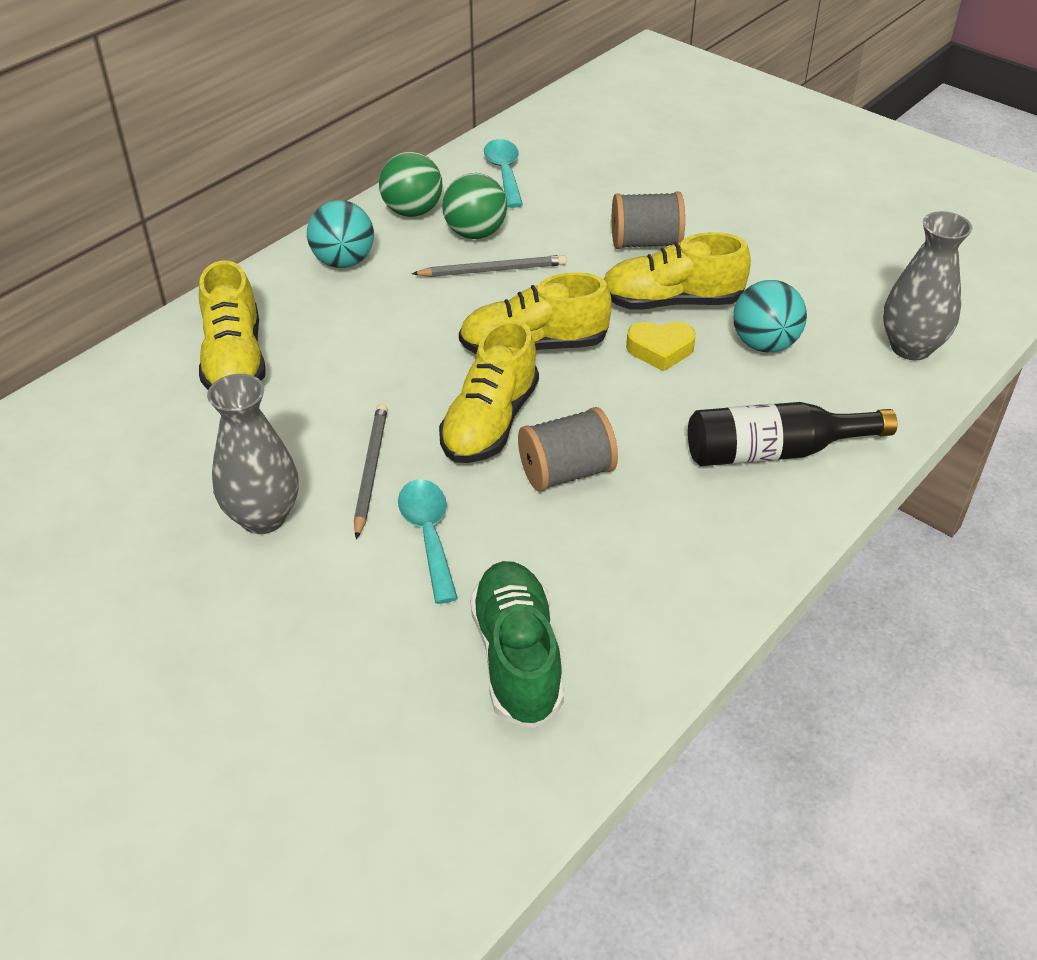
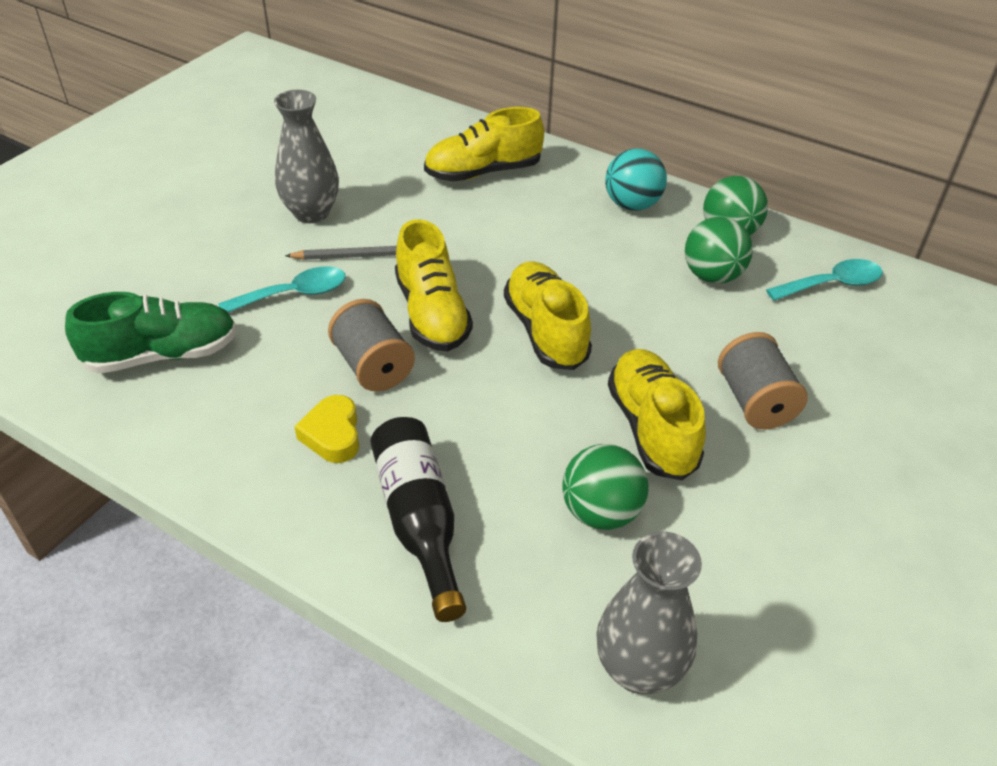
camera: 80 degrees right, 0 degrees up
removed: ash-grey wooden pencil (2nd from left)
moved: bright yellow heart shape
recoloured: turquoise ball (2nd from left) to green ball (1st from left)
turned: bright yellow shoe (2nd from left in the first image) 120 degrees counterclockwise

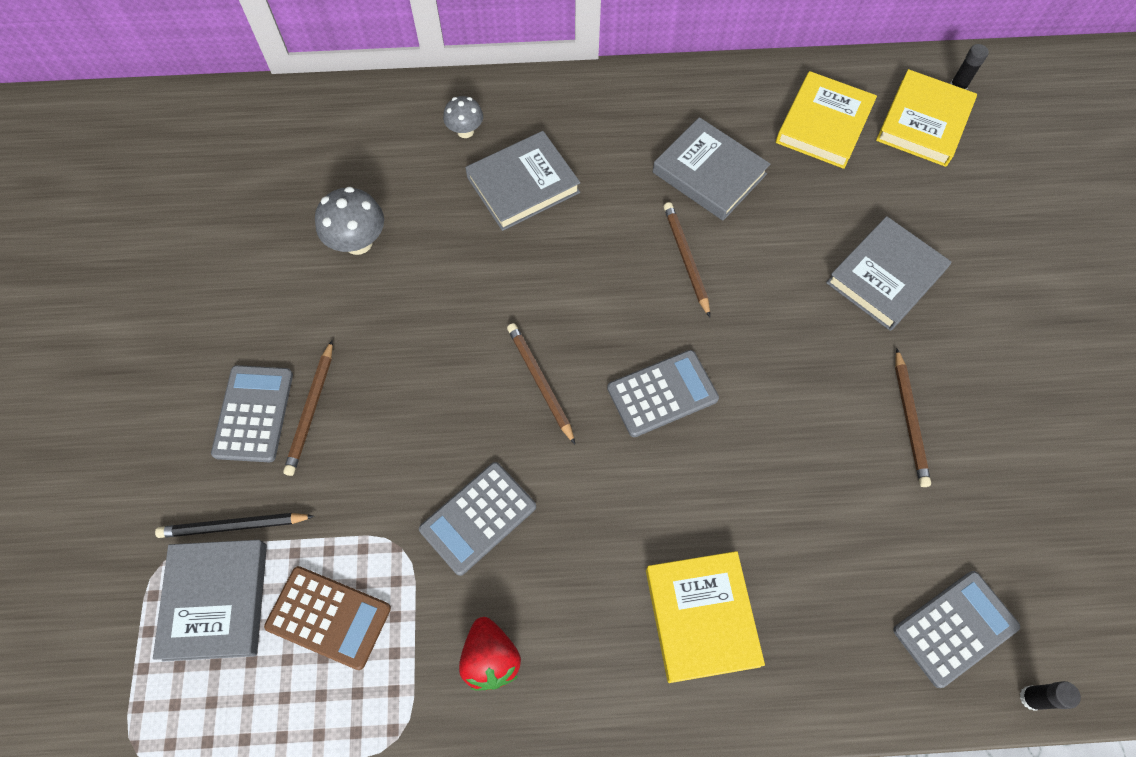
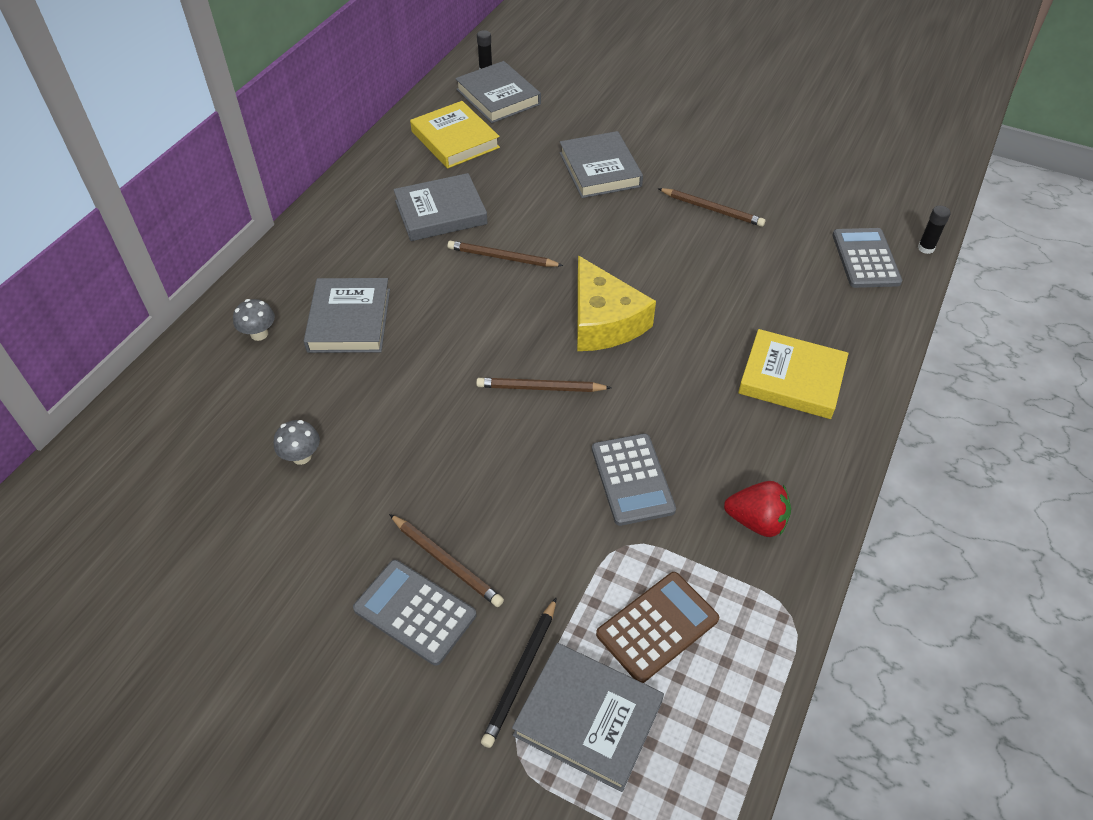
camera: 60 degrees left, 15 degrees down
replaced: ash-grey calculator (3rd from left) to bright yellow cheese
recoloured: bright yellow hardcover (3rd from left) to ash-grey hardcover (3rd from left)
resized: ash-grey fungus (1st from left in the first image) x0.63

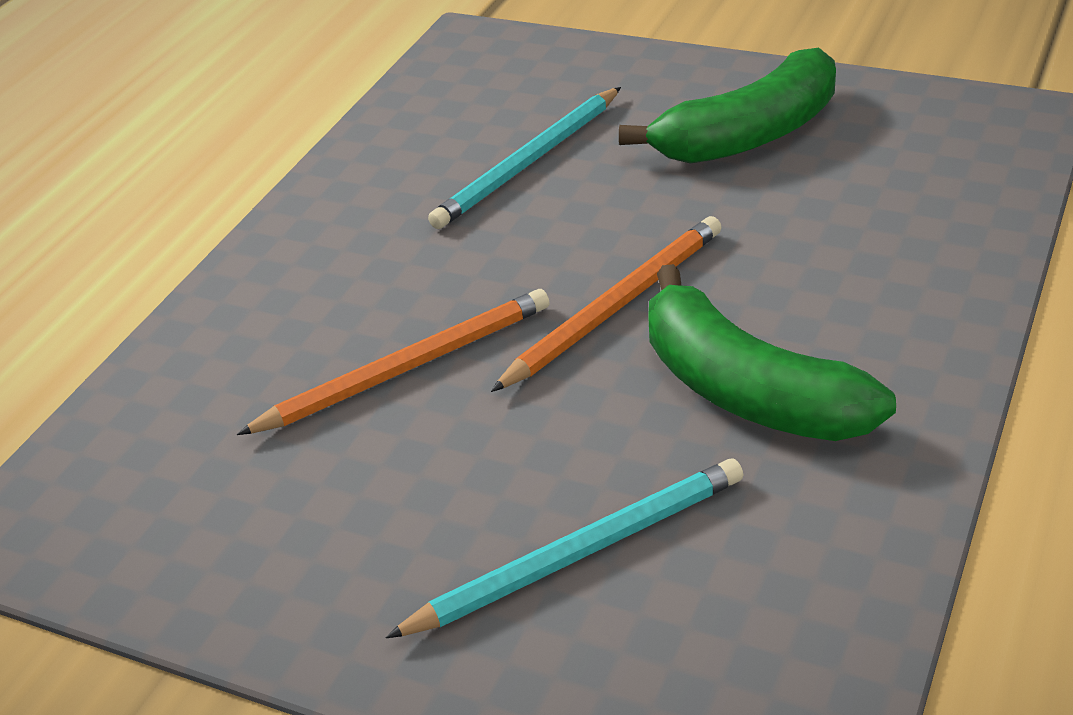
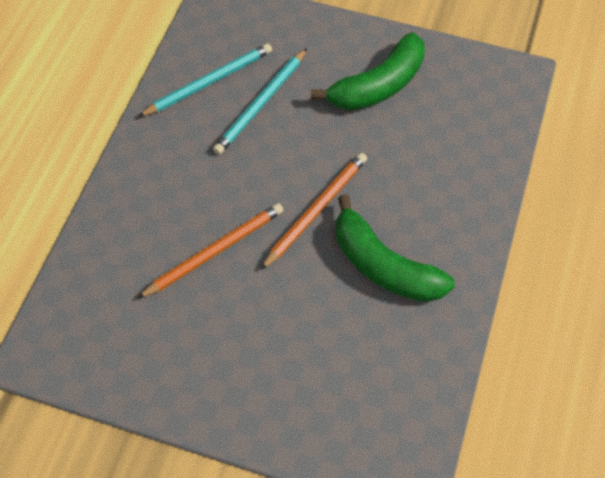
camera: 10 degrees left, 20 degrees up
moved: turquoise wooden pencil (2nd from left in the first image) to turquoise wooden pencil (1st from left)

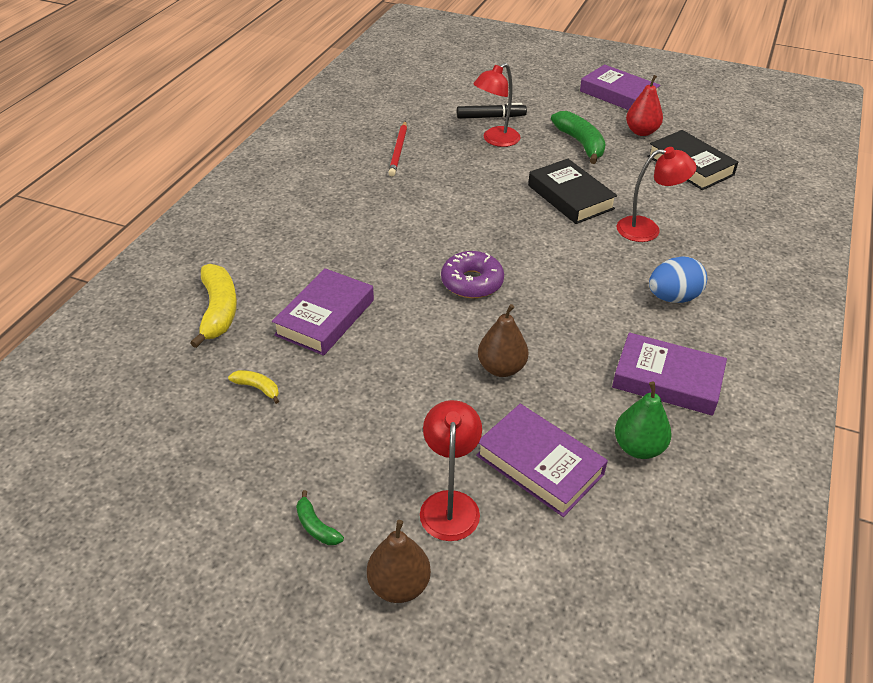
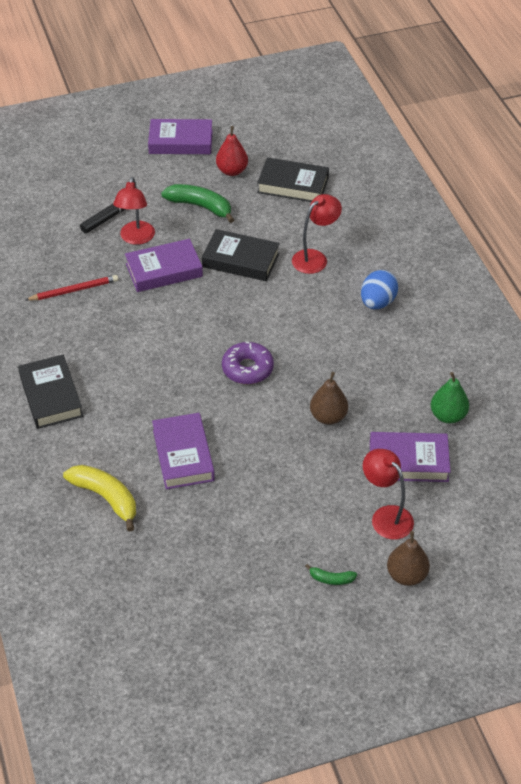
camera: 40 degrees left, 5 degrees up
removed: bright yellow banana fruit (2nd from left)
added: ebony hardcover (1st from left)
moved: purple hardcover (4th from left in the first image) to purple hardcover (1st from left)
turned: red wooden pencil 75 degrees counterclockwise

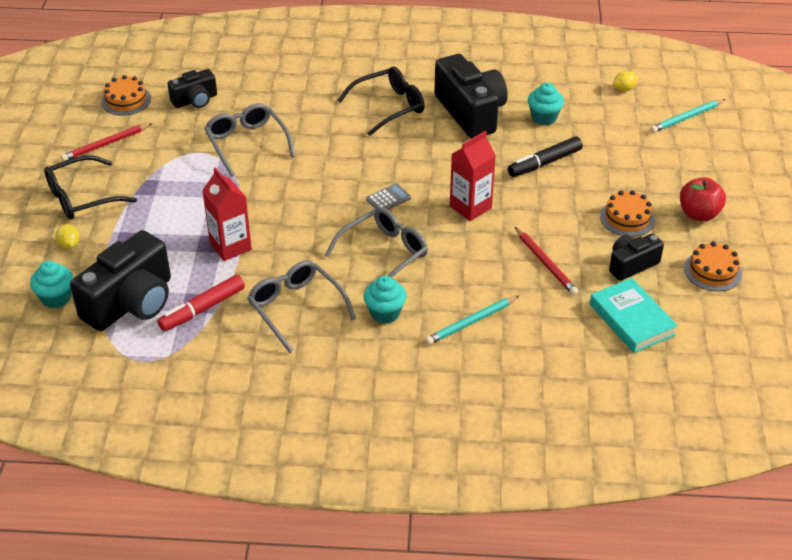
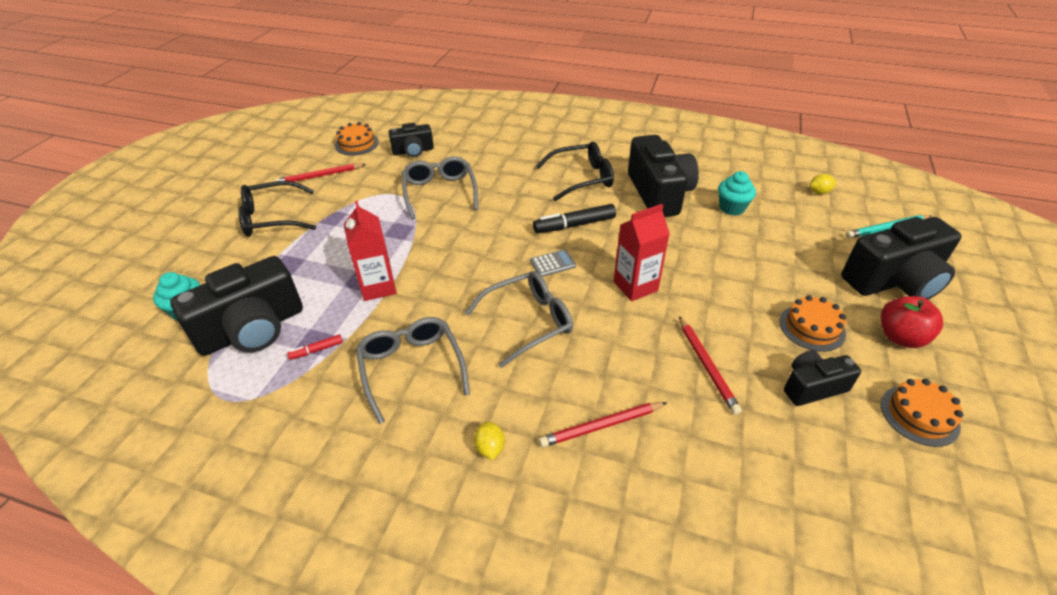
camera: 15 degrees right, 0 degrees up
removed: turquoise muffin (2nd from left); turquoise hardcover
added: ebony compact camera (5th from left)
moved: bright yellow lemon (1st from left); ebony marker pen
recoloured: turquoise wooden pencil (1st from left) to red wooden pencil (2nd from left)
resized: red marker pen x0.51

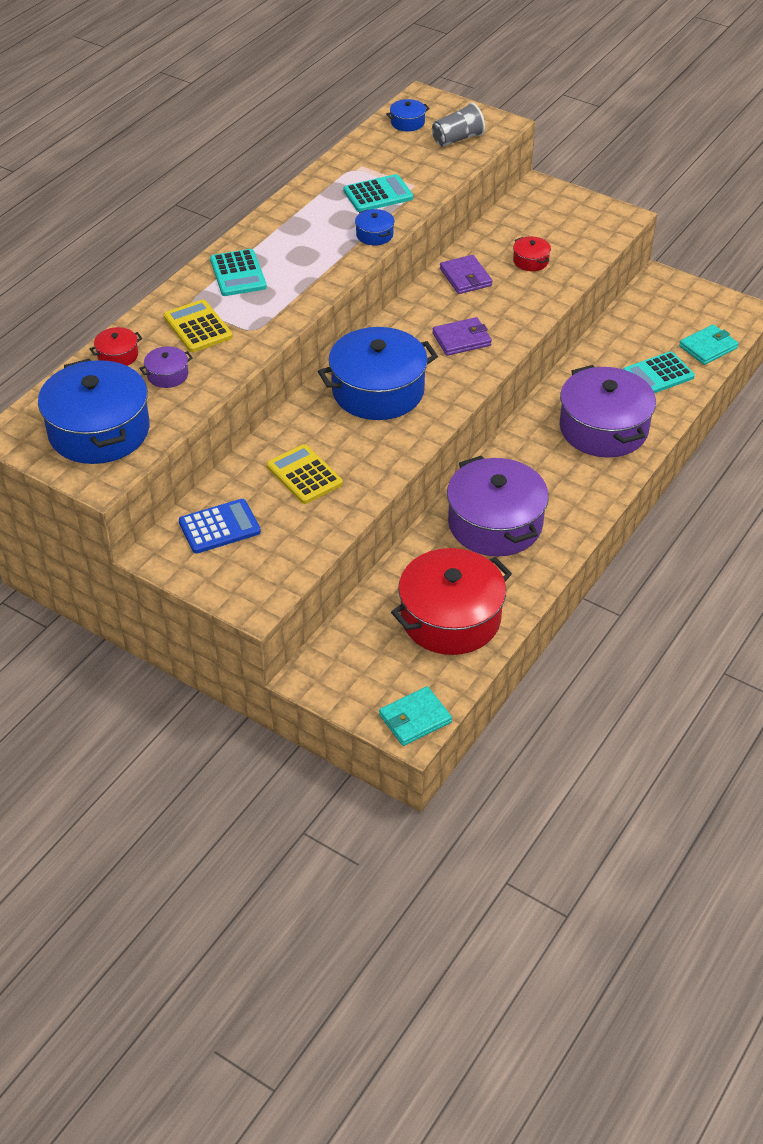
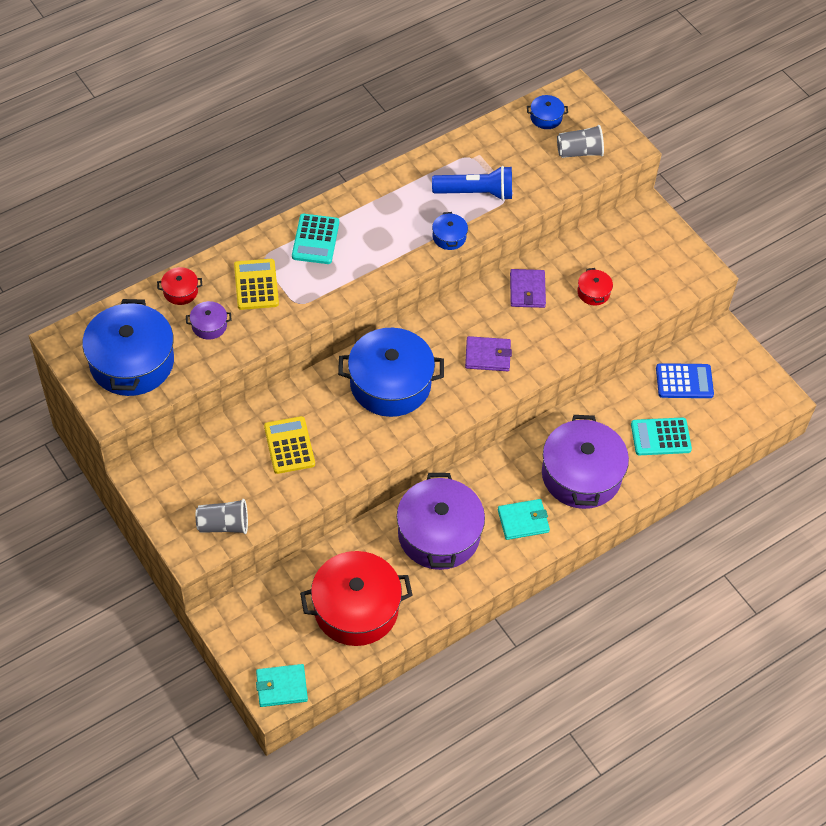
camera: 20 degrees right, 10 degrees up
added: ash-grey tumbler (1st from left)
moved: turquoise wallet (2nd from left); blue calculator
replaced: turquoise calculator (2nd from left) to blue torch

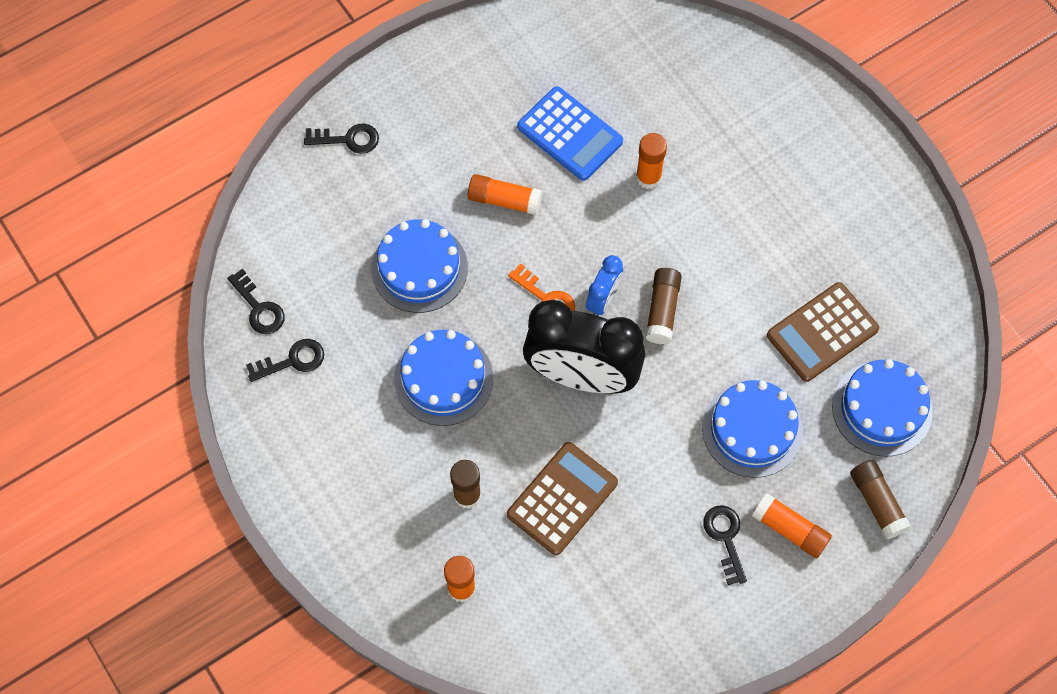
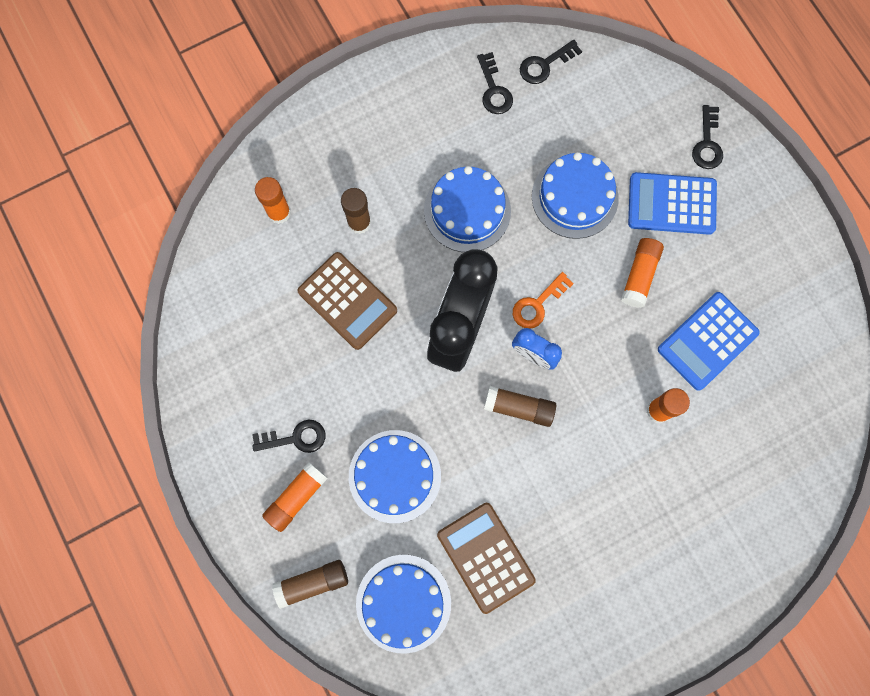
camera: 95 degrees right, 10 degrees up
added: blue calculator (1st from left)

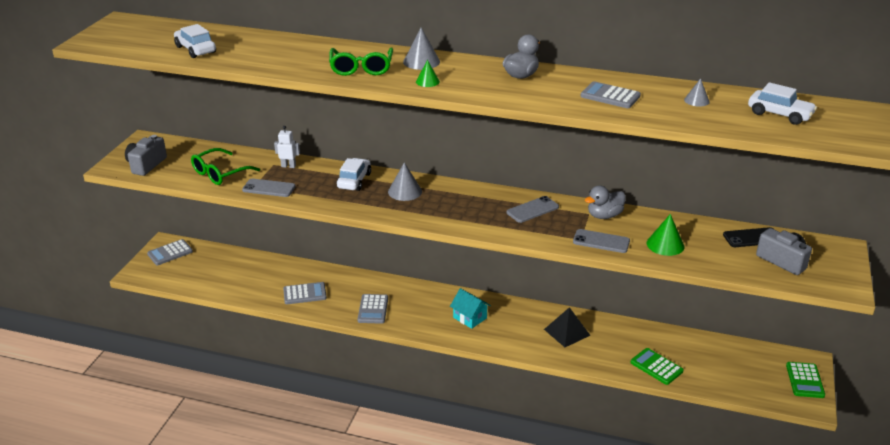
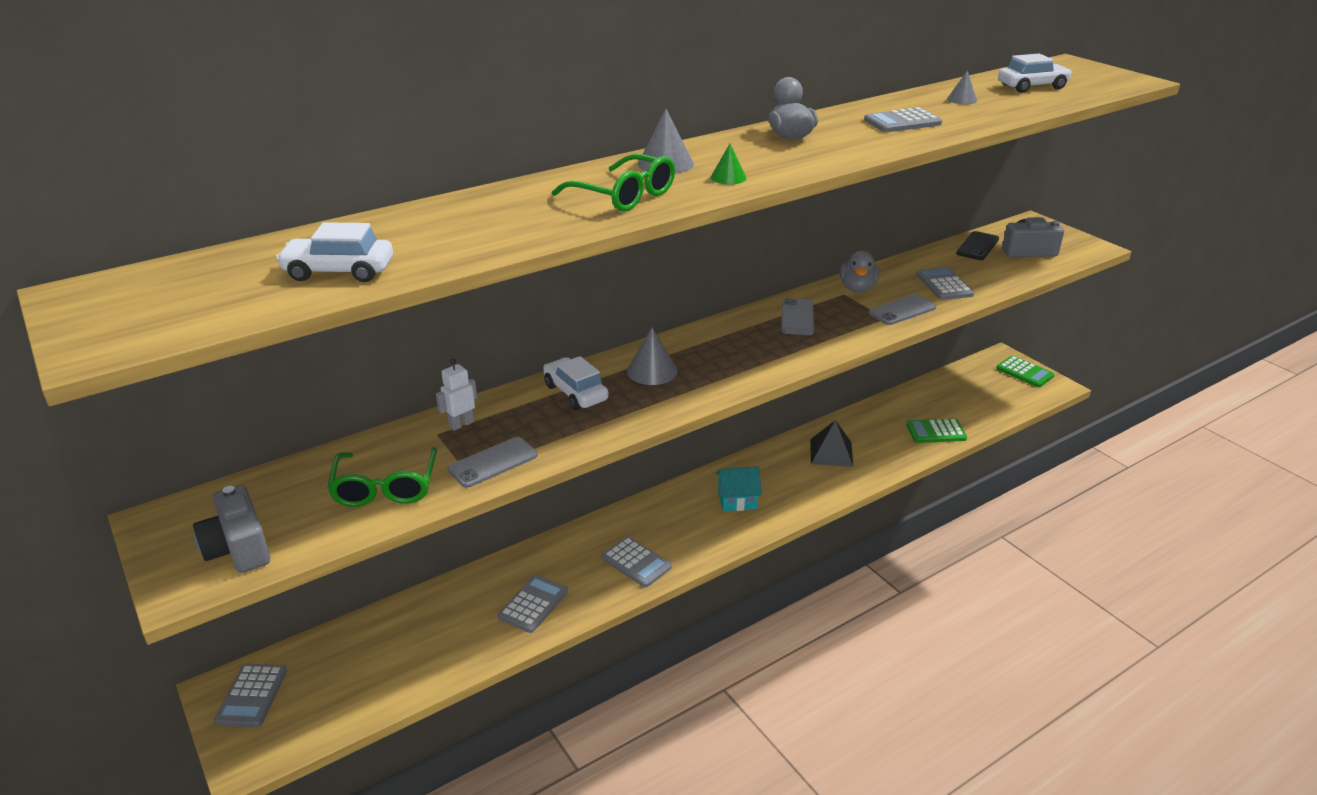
camera: 50 degrees left, 0 degrees up
replaced: green cone shape (2nd from left) to ash-grey calculator (5th from left)

